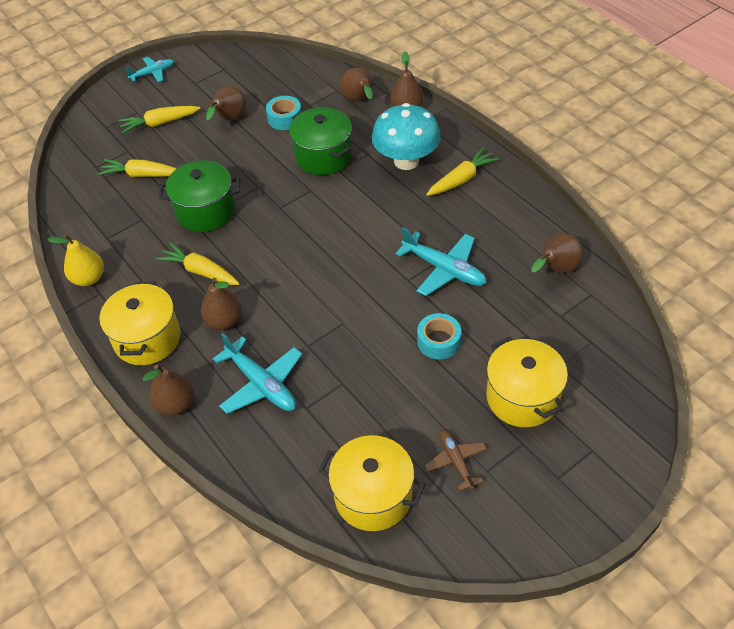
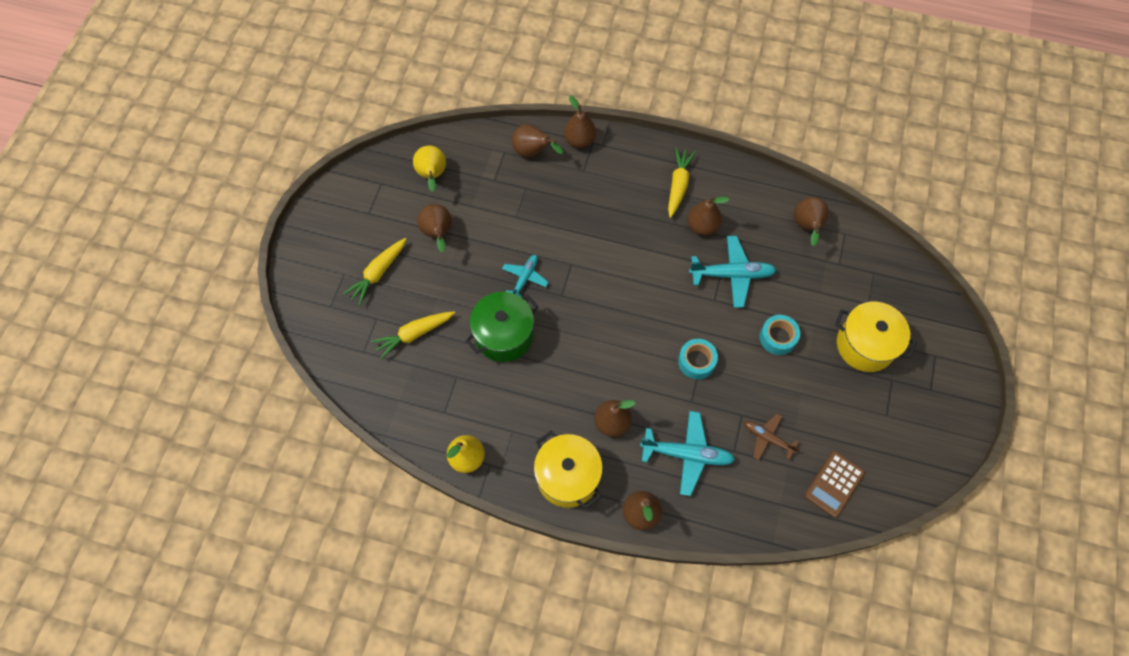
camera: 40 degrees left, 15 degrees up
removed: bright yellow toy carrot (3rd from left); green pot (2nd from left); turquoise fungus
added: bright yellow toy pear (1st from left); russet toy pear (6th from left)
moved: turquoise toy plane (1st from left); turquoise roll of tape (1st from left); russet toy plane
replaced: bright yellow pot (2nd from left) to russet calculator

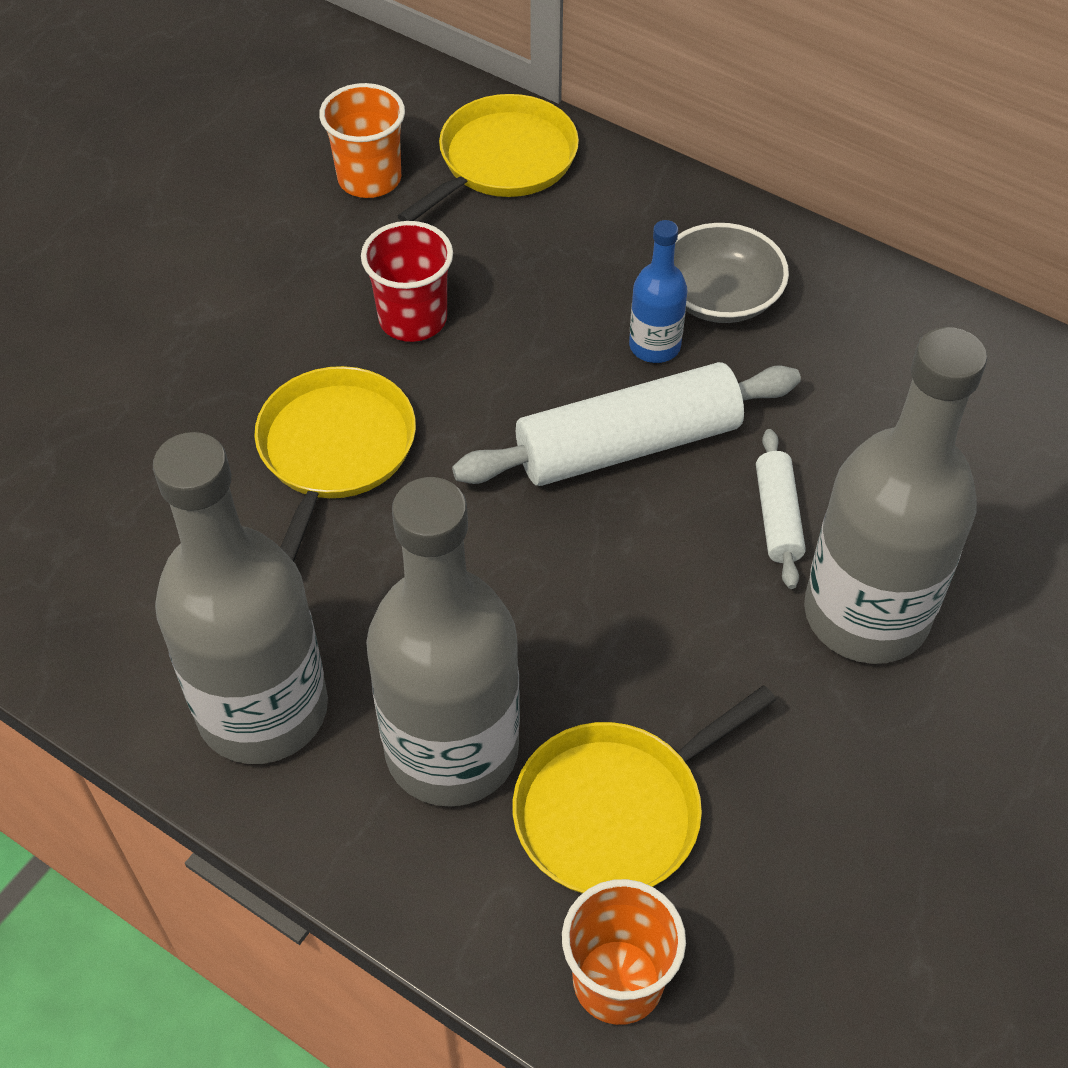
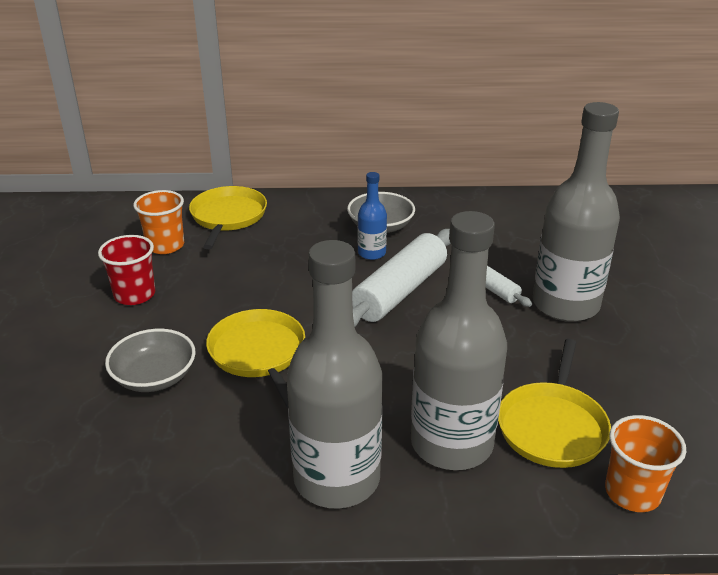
camera: 35 degrees left, 20 degrees down
added: ash-grey bowl (1st from left)
moved: red tumbler

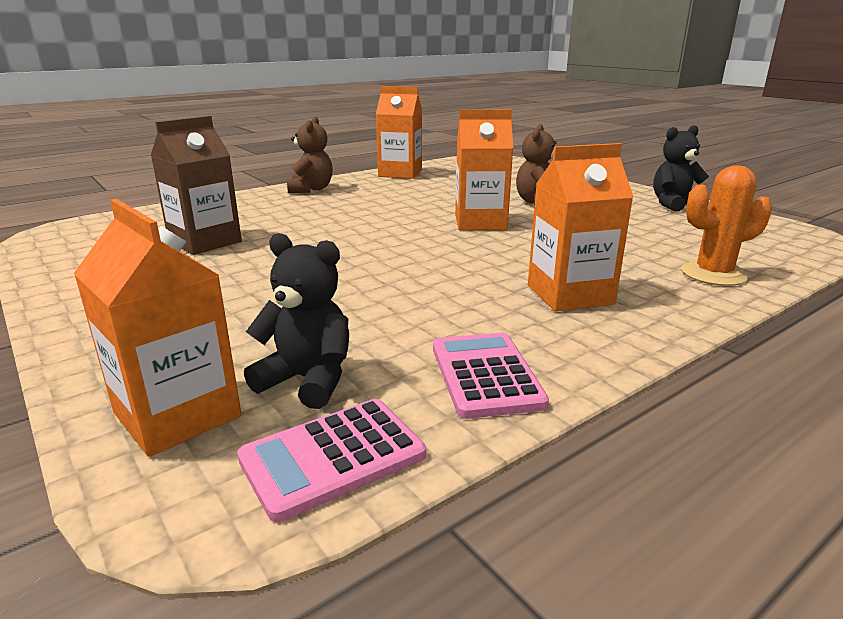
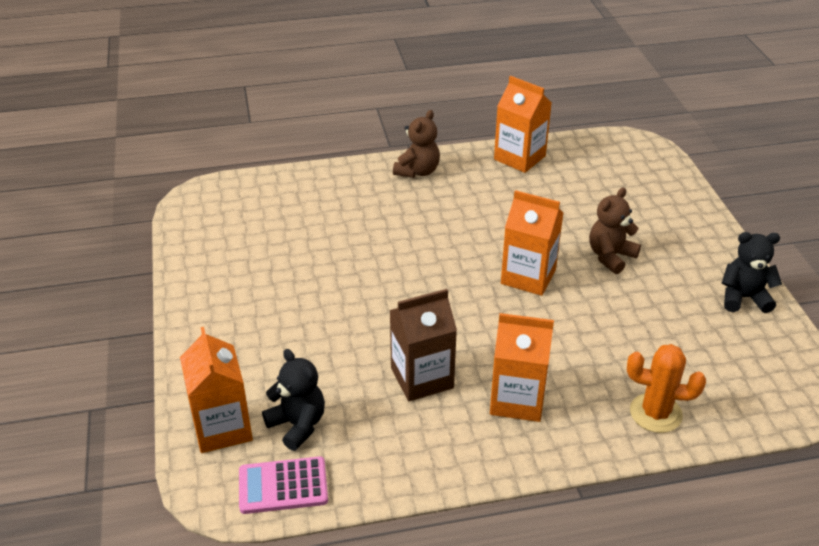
camera: 25 degrees right, 15 degrees up
removed: rosy calculator (2nd from left)
moved: russet juice carton

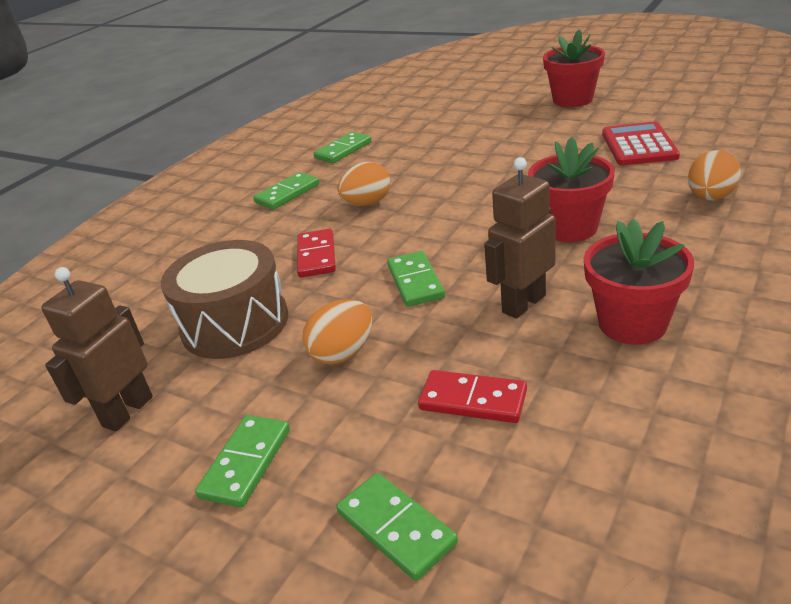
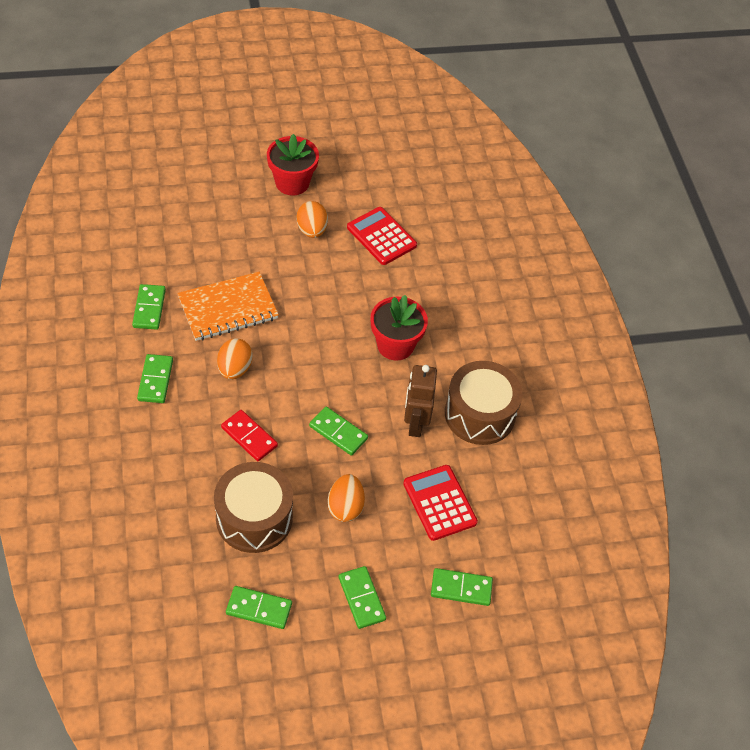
camera: 50 degrees left, 20 degrees up
added: orange exercise book
moved: orange egg shape (3rd from left in the first image) to orange egg shape (2nd from left)
replaced: russet toy robot (1st from left) to green domino tile (3rd from left); red domino tile (2nd from left) to red calculator (2nd from left); red flower pot (3rd from left) to russet toy drum (2nd from left)

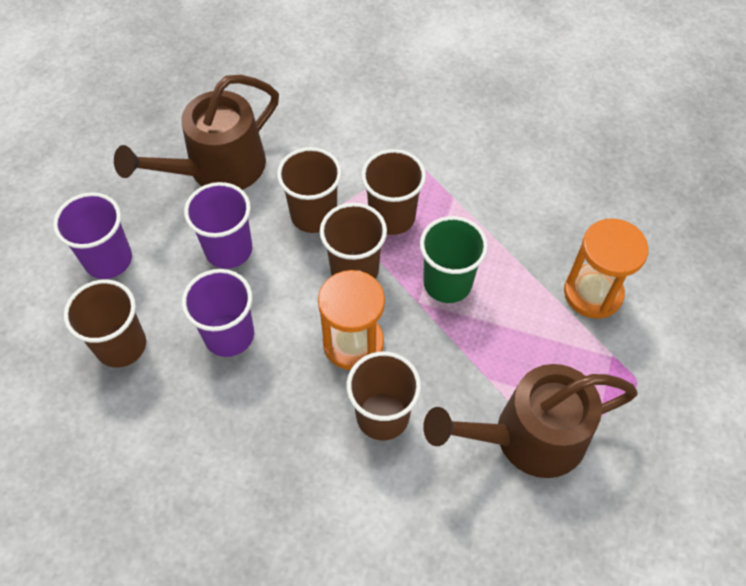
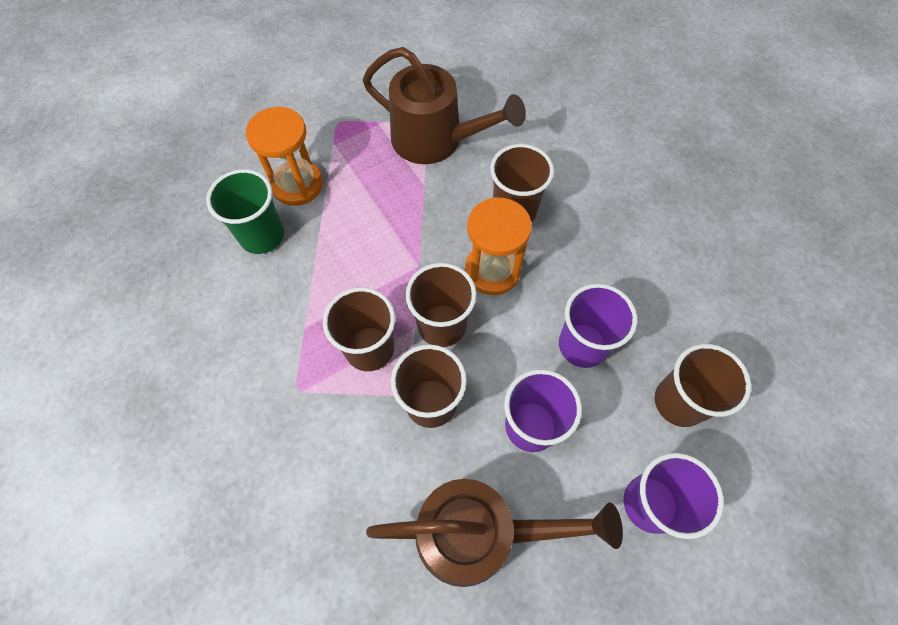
camera: 140 degrees left, 5 degrees up
moved: green tumbler

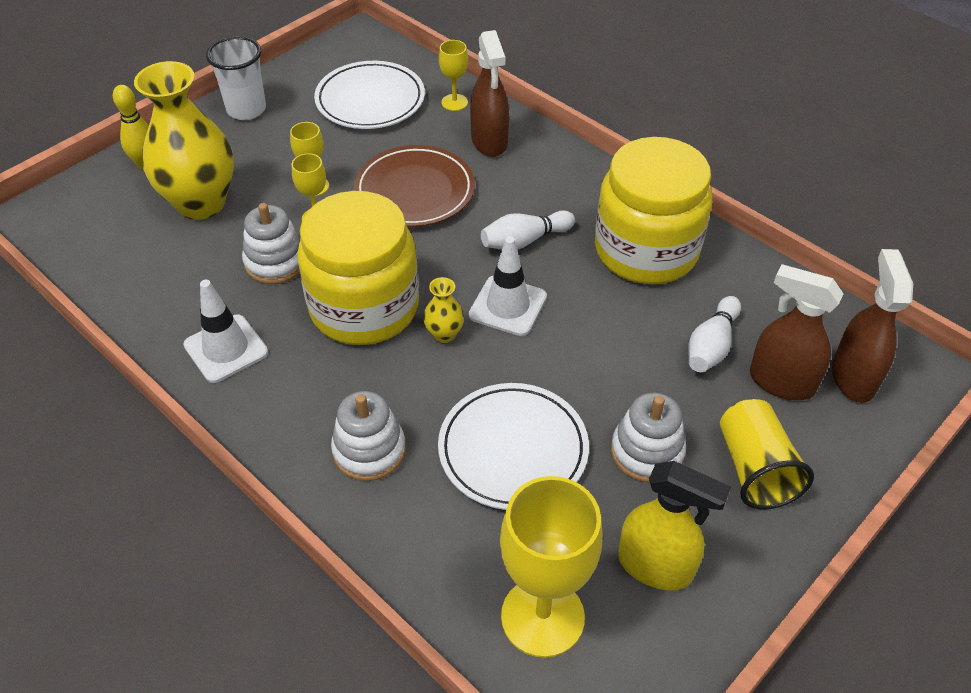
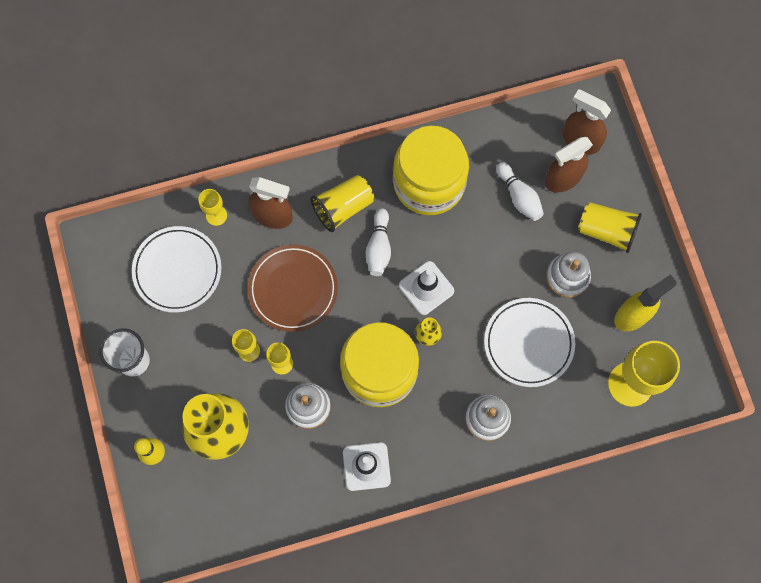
camera: 60 degrees left, 25 degrees up
added: bright yellow tumbler (1st from left)

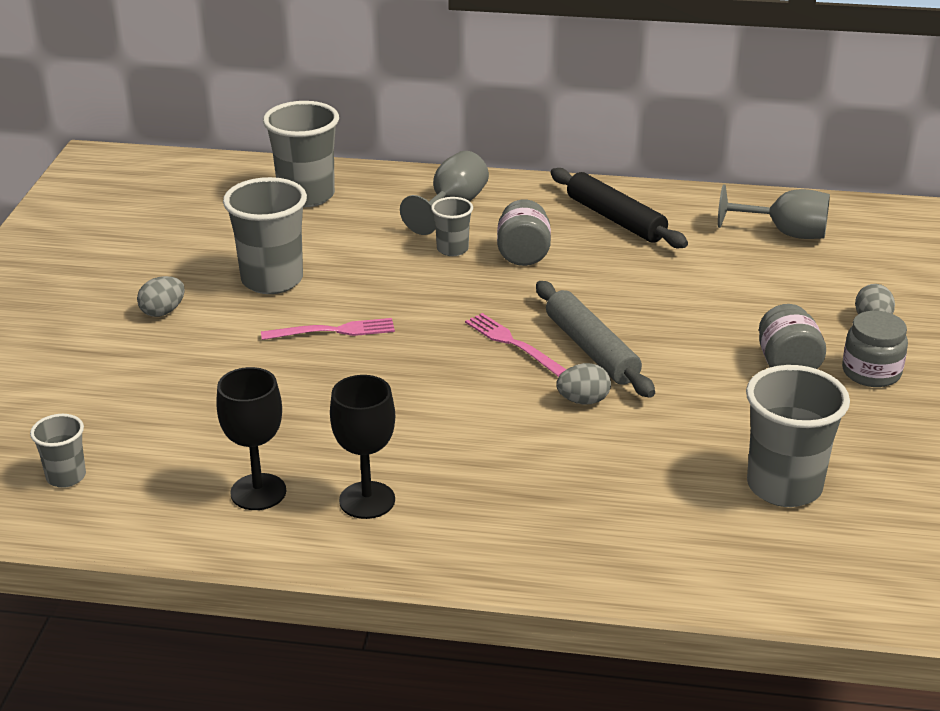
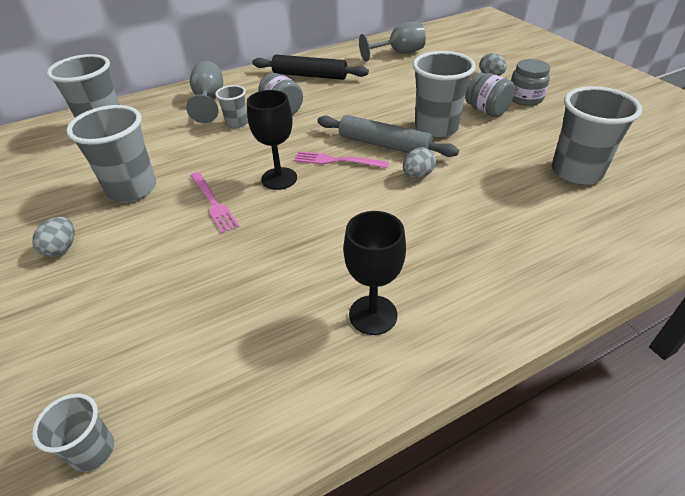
camera: 35 degrees left, 10 degrees up
added: ash-grey tumbler (5th from left)
moved: ebony wine glass (1st from left)
turned: rosy dinner fork (1st from left) 105 degrees clockwise

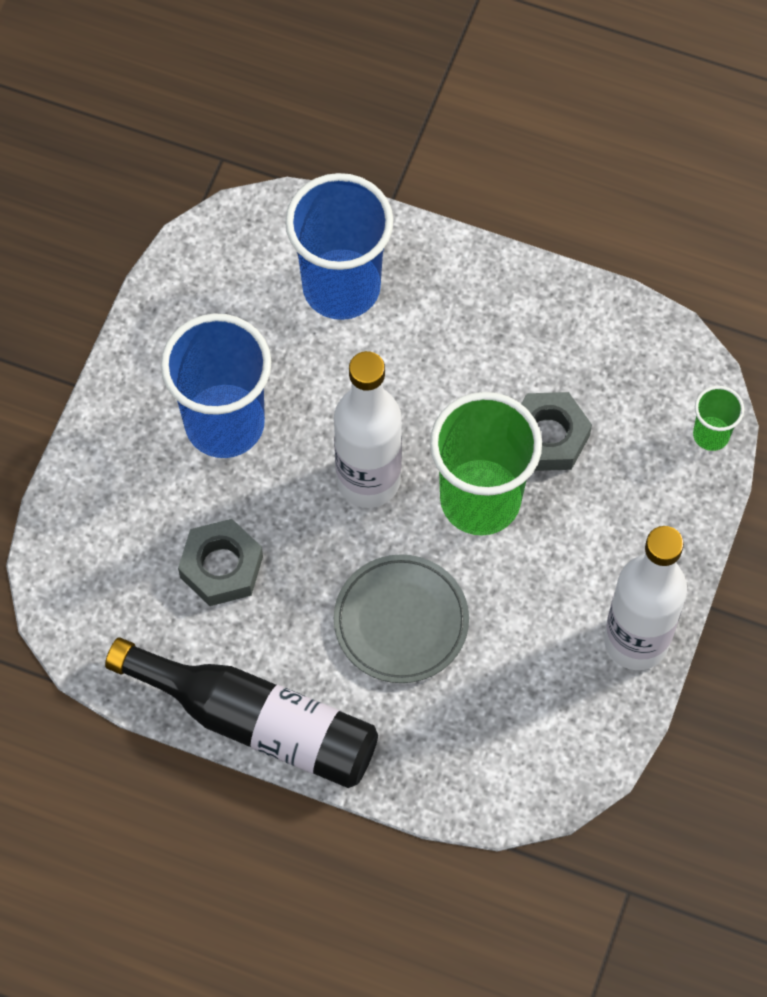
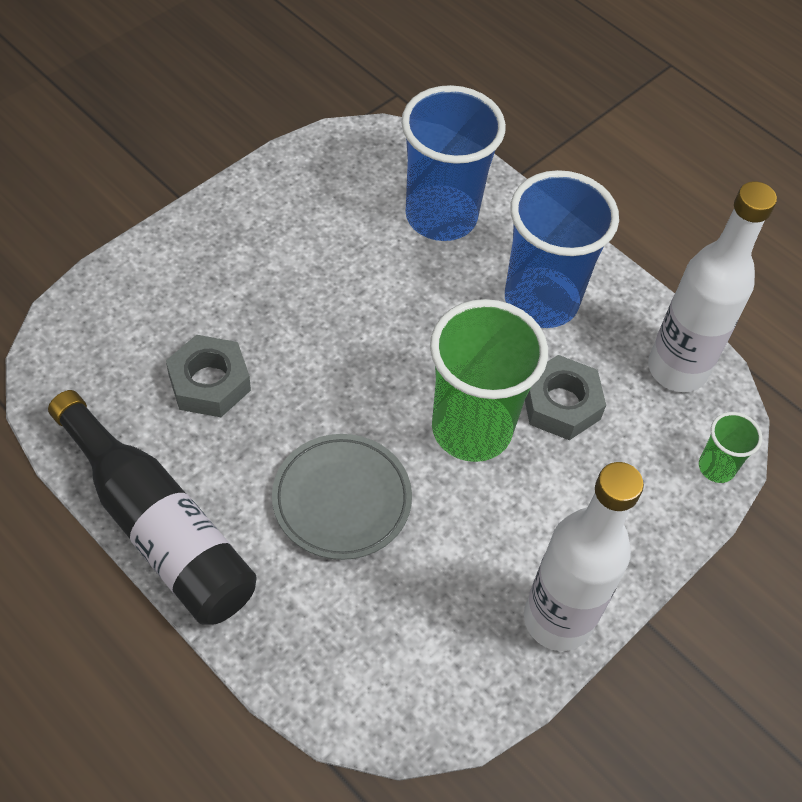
camera: 20 degrees right, 10 degrees down
moved: blue tumbler (1st from left in the first image) to blue tumbler (2nd from left); pure white bottle (1st from left in the first image) to pure white bottle (2nd from left)

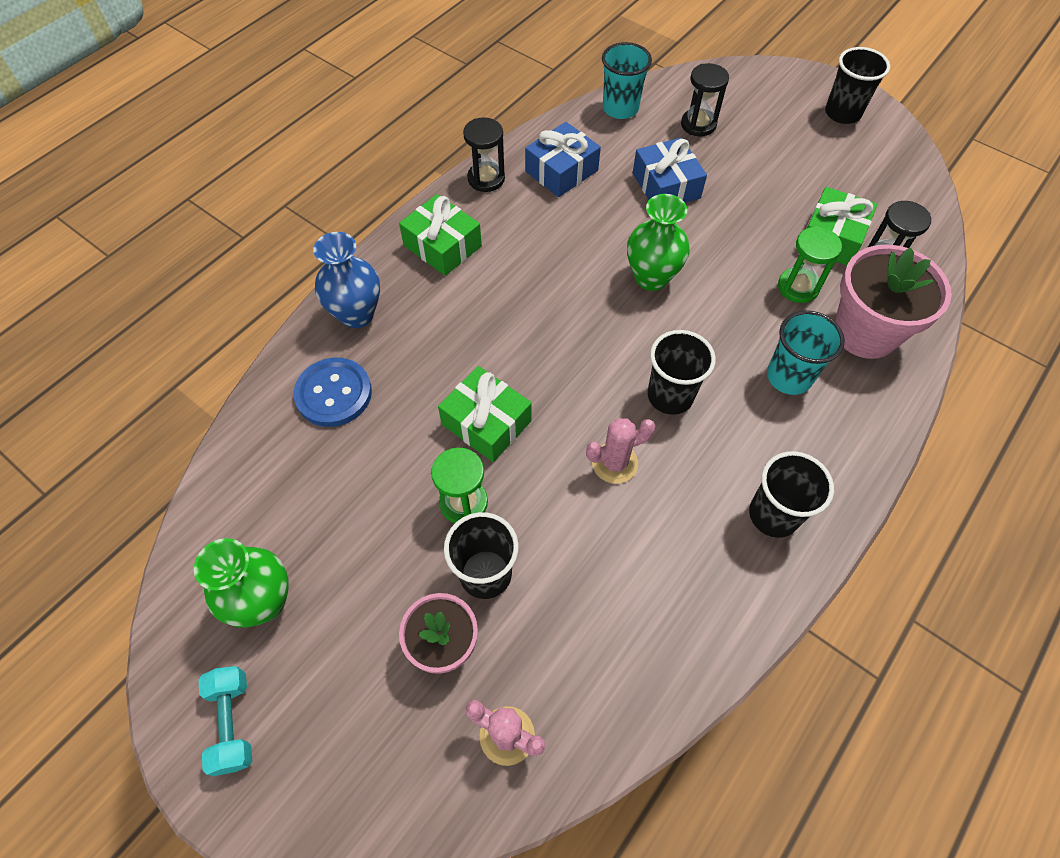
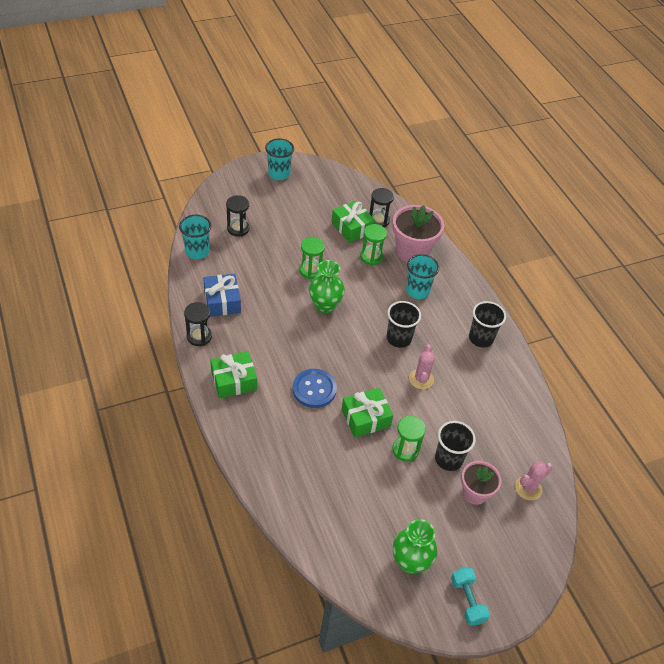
camera: 65 degrees left, 10 degrees down
removed: blue flower vase; blue gift (2nd from left)
added: green hourglass (1st from left)
moved: blue button
recoloured: ebony tumbler (4th from left) to turquoise tumbler (2nd from left)
turned: turquoise dumbbell 60 degrees clockwise

